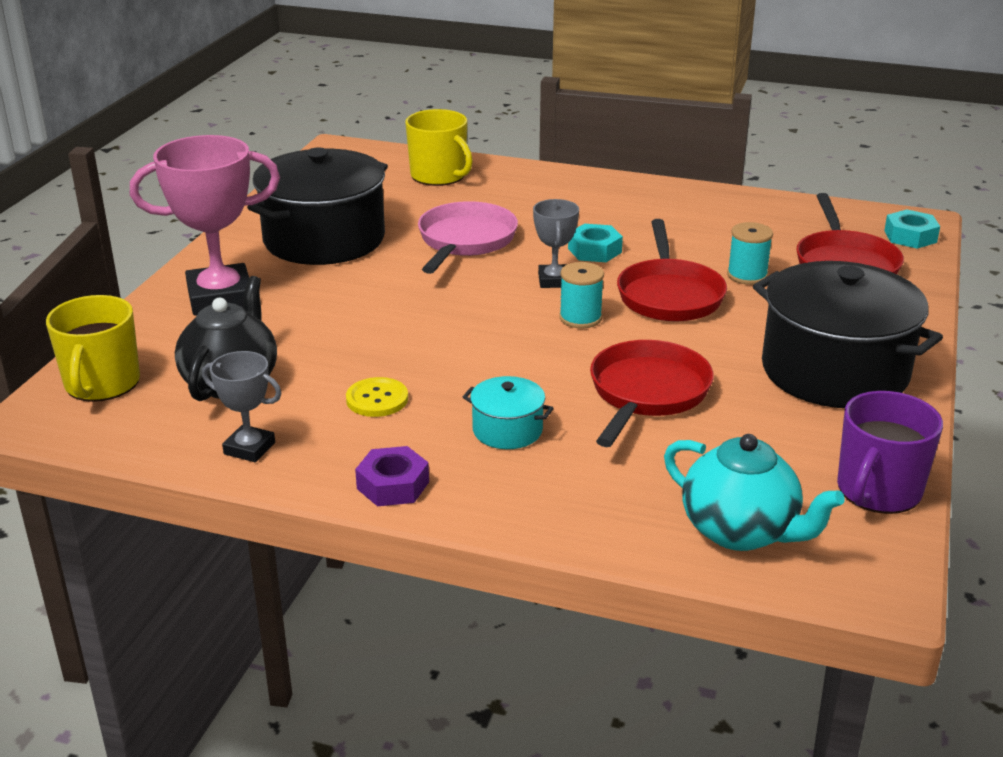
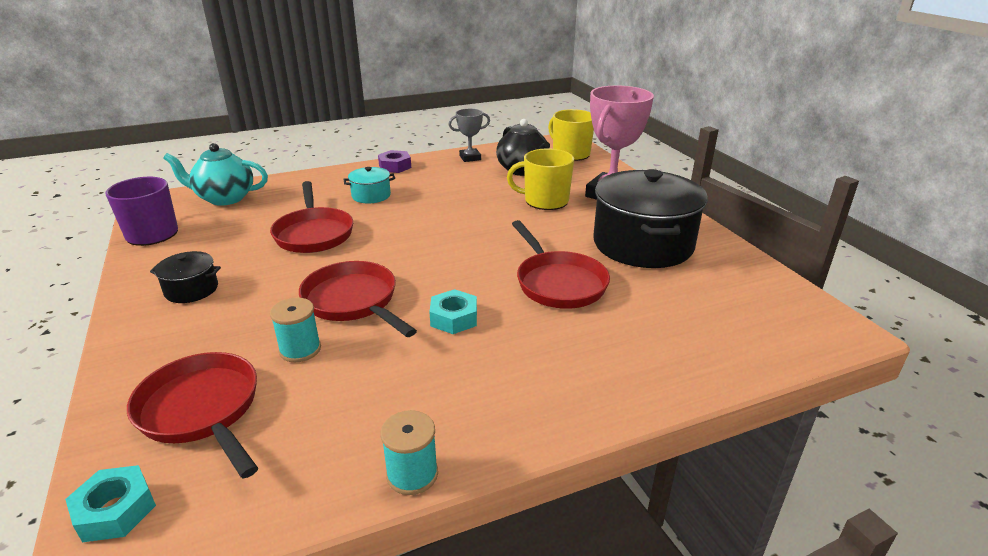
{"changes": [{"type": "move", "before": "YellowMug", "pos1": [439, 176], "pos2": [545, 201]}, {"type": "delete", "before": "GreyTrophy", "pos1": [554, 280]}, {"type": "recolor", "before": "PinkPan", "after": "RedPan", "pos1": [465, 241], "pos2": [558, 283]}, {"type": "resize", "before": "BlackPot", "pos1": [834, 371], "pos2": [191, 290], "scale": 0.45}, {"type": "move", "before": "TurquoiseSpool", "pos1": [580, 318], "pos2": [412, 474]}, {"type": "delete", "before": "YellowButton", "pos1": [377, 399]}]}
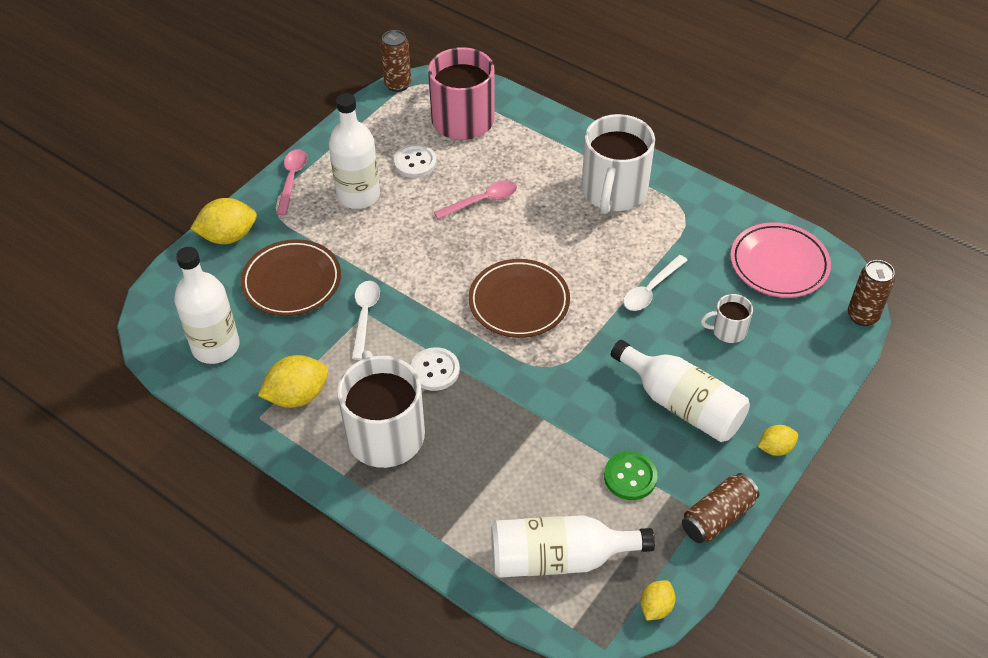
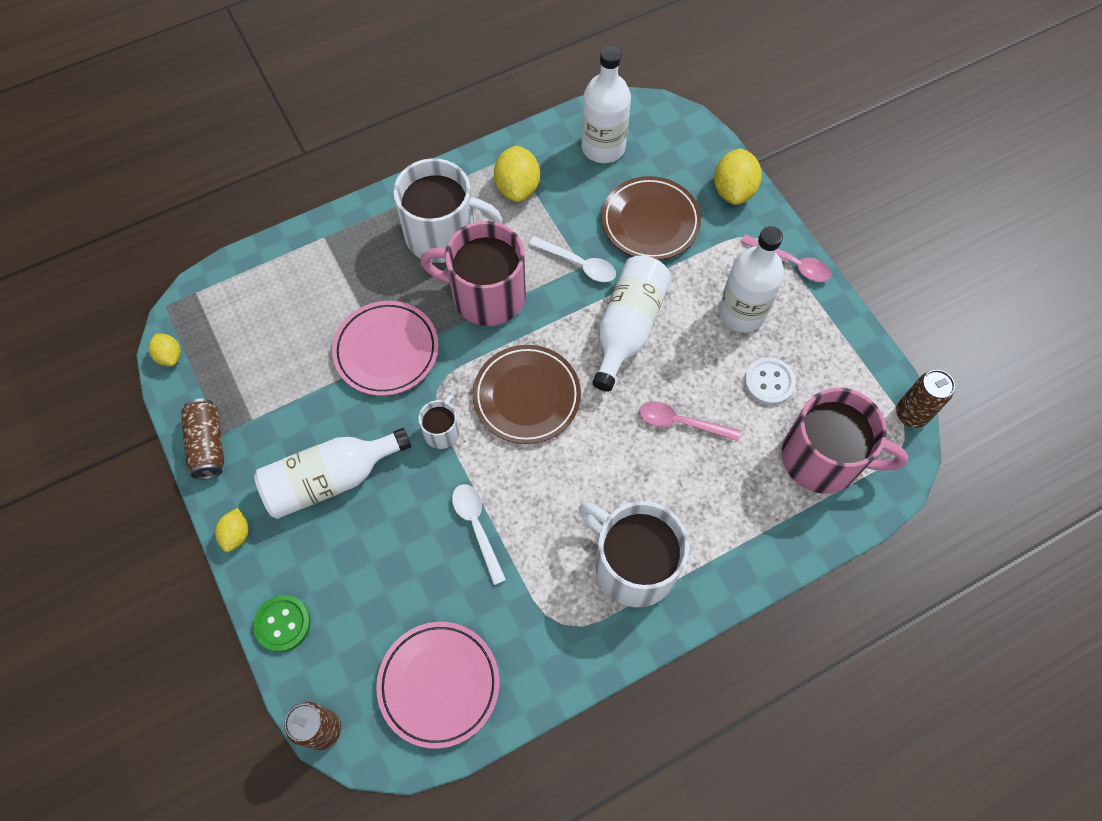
{"changes": [{"type": "rotate", "before": "PinkSpoon", "pos1": [482, 201], "pos2": [681, 422], "turn": 105}, {"type": "move", "before": "WhiteMug", "pos1": [728, 330], "pos2": [442, 431]}, {"type": "replace", "before": "WhiteButton", "after": "PinkMug", "pos1": [435, 370], "pos2": [486, 295]}, {"type": "move", "before": "GreenButton", "pos1": [630, 477], "pos2": [282, 624]}, {"type": "move", "before": "WhiteBottle", "pos1": [559, 558], "pos2": [627, 328]}, {"type": "insert", "after": "PinkPlate", "pos2": [386, 351]}]}
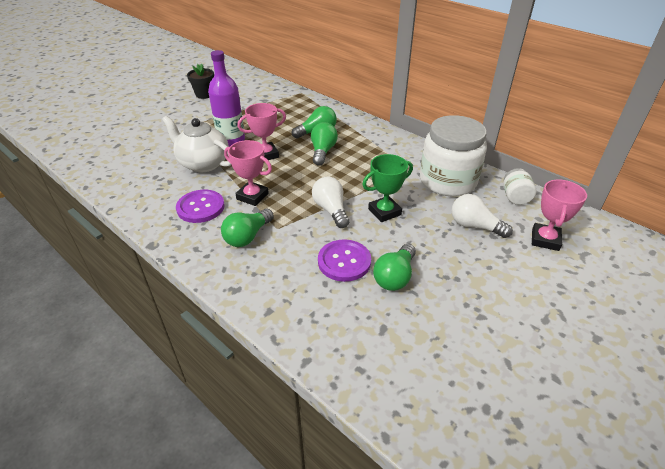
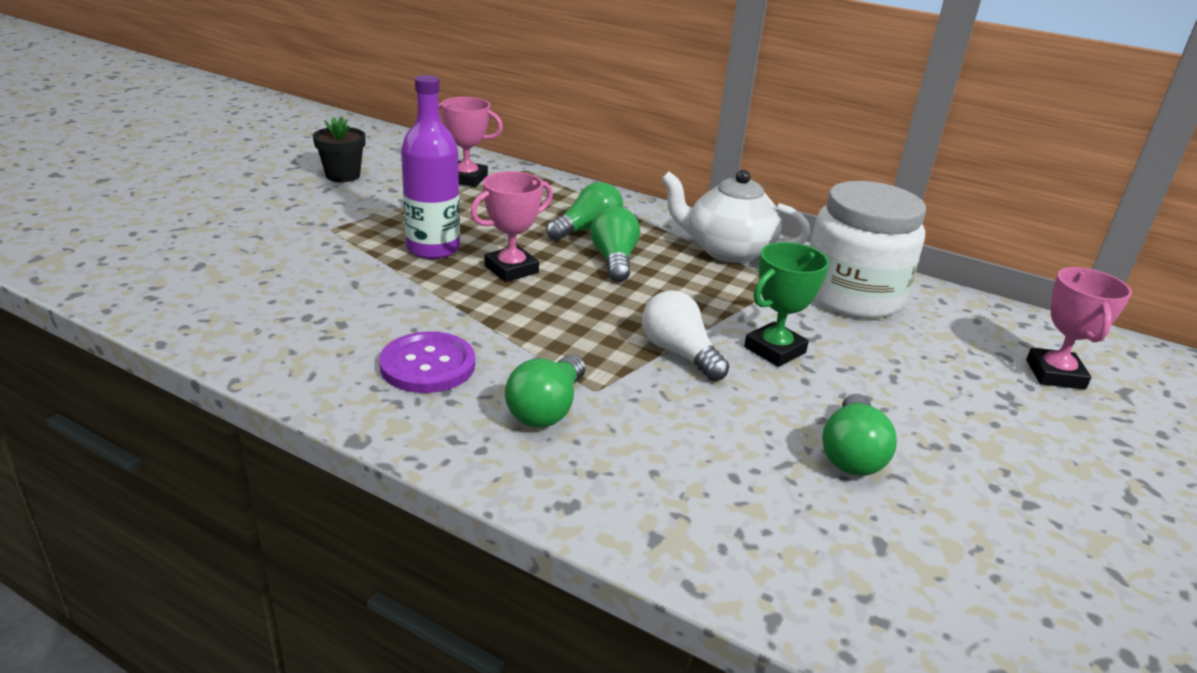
{"changes": [{"type": "move", "before": "WhiteTeapot", "pos1": [203, 163], "pos2": [727, 251]}, {"type": "move", "before": "PinkTrophy", "pos1": [252, 196], "pos2": [466, 179]}, {"type": "delete", "before": "WhiteJar", "pos1": [515, 197]}, {"type": "delete", "before": "WhiteLightBulb", "pos1": [475, 226]}, {"type": "delete", "before": "PurpleButton", "pos1": [344, 261]}]}
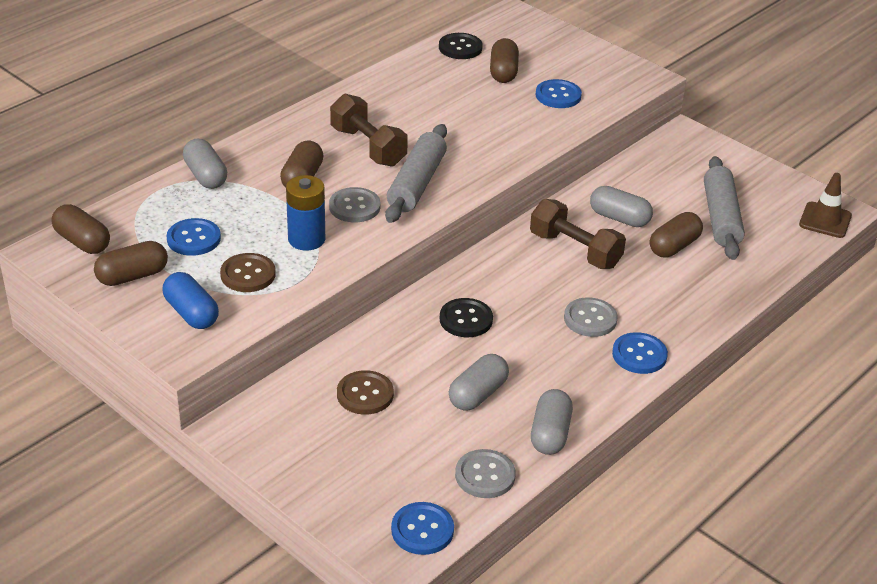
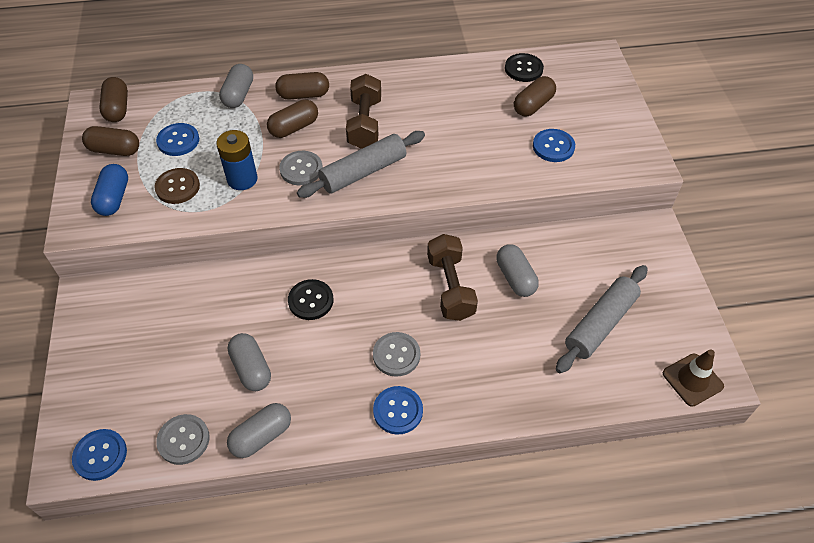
{"changes": [{"type": "move", "before": "BrownCapsule", "pos1": [674, 246], "pos2": [303, 95]}, {"type": "rotate", "before": "GreyCapsule", "pos1": [477, 394], "pos2": [251, 368], "turn": 75}, {"type": "delete", "before": "BrownButton", "pos1": [365, 394]}]}
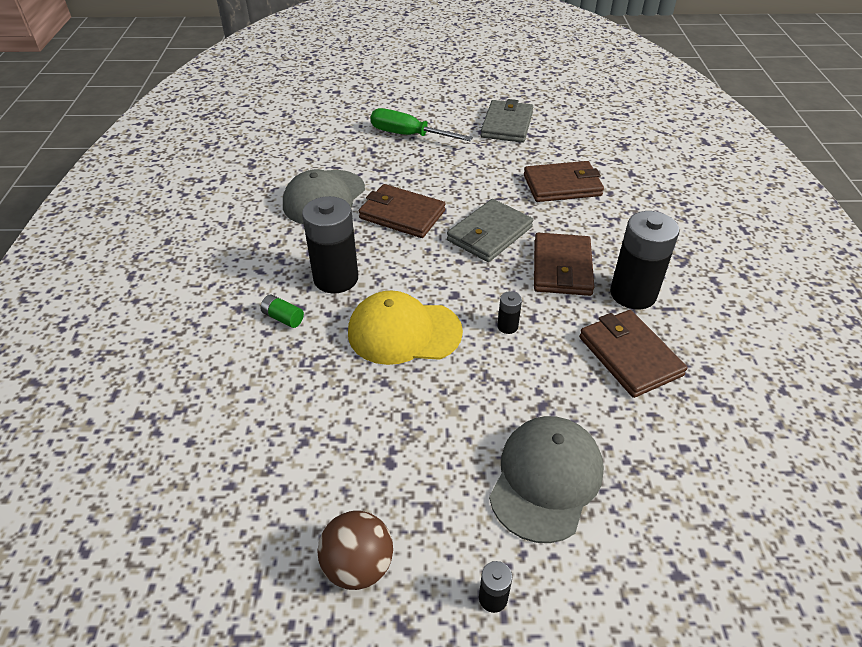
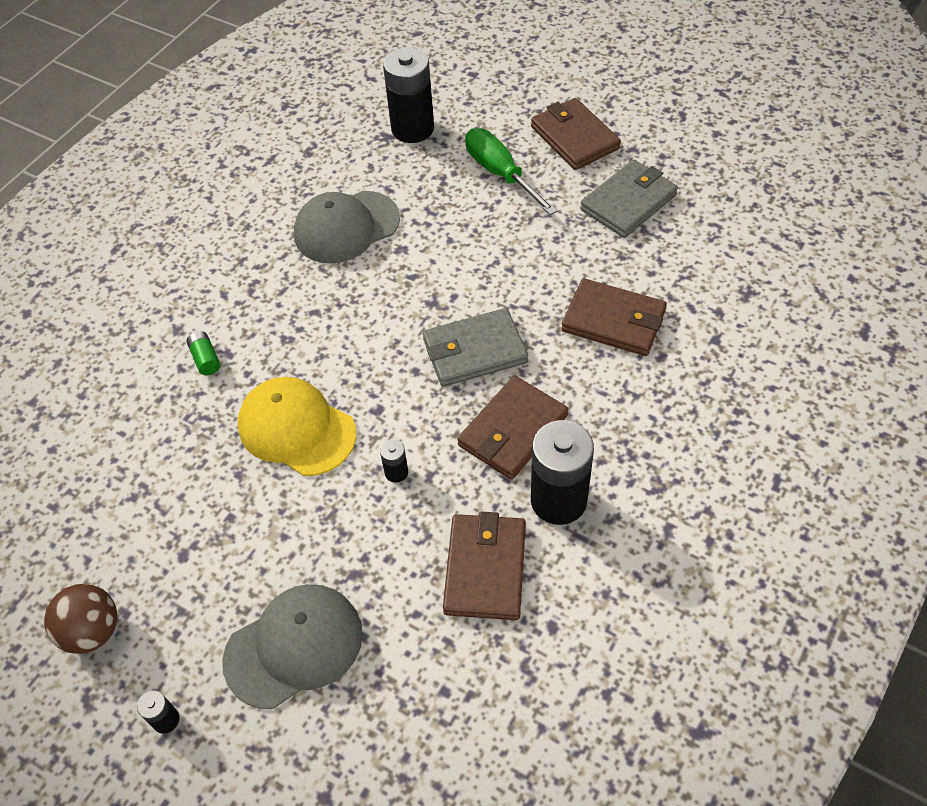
{"changes": [{"type": "move", "before": "BrownWallet", "pos1": [402, 214], "pos2": [574, 137]}, {"type": "move", "before": "BlackBattery", "pos1": [336, 278], "pos2": [412, 129]}]}
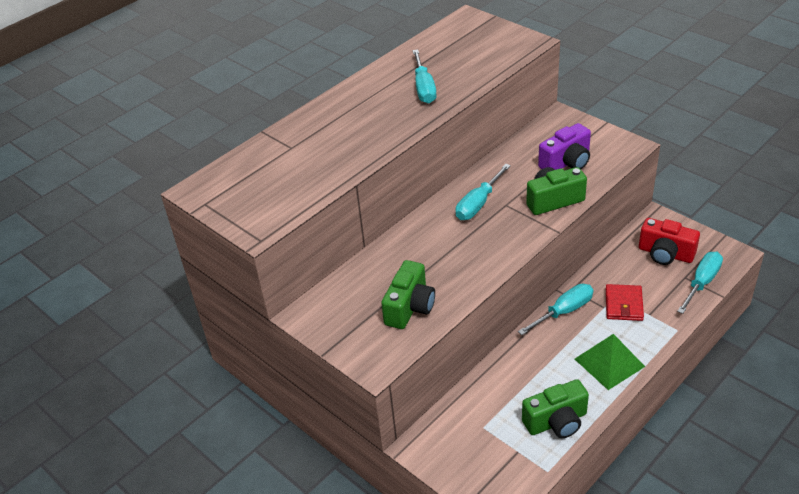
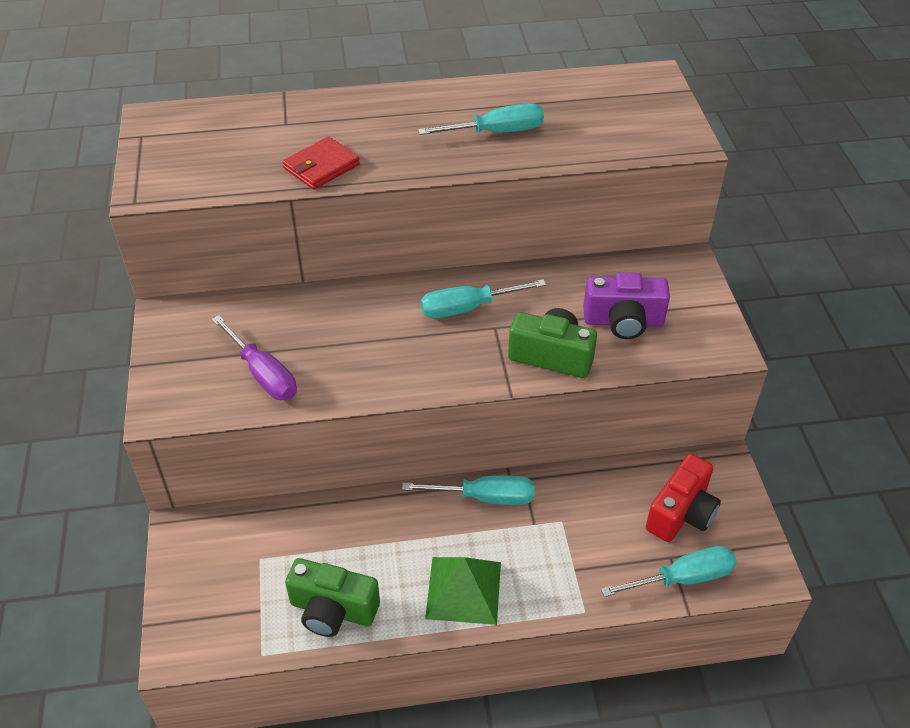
{"changes": [{"type": "rotate", "before": "TurquoiseScrewdriver", "pos1": [424, 88], "pos2": [496, 132], "turn": -135}, {"type": "rotate", "before": "RedCamera", "pos1": [665, 254], "pos2": [681, 513], "turn": -120}, {"type": "replace", "before": "GreenCamera", "after": "PurpleScrewdriver", "pos1": [410, 307], "pos2": [262, 374]}, {"type": "move", "before": "RedWallet", "pos1": [623, 304], "pos2": [321, 166]}]}
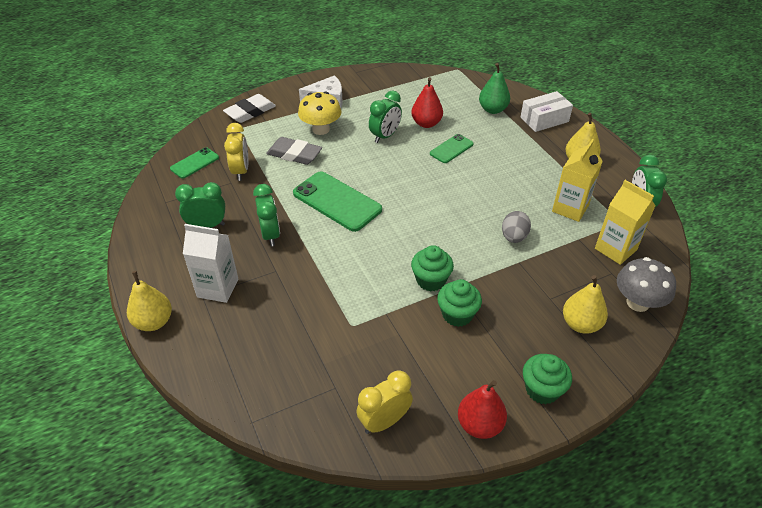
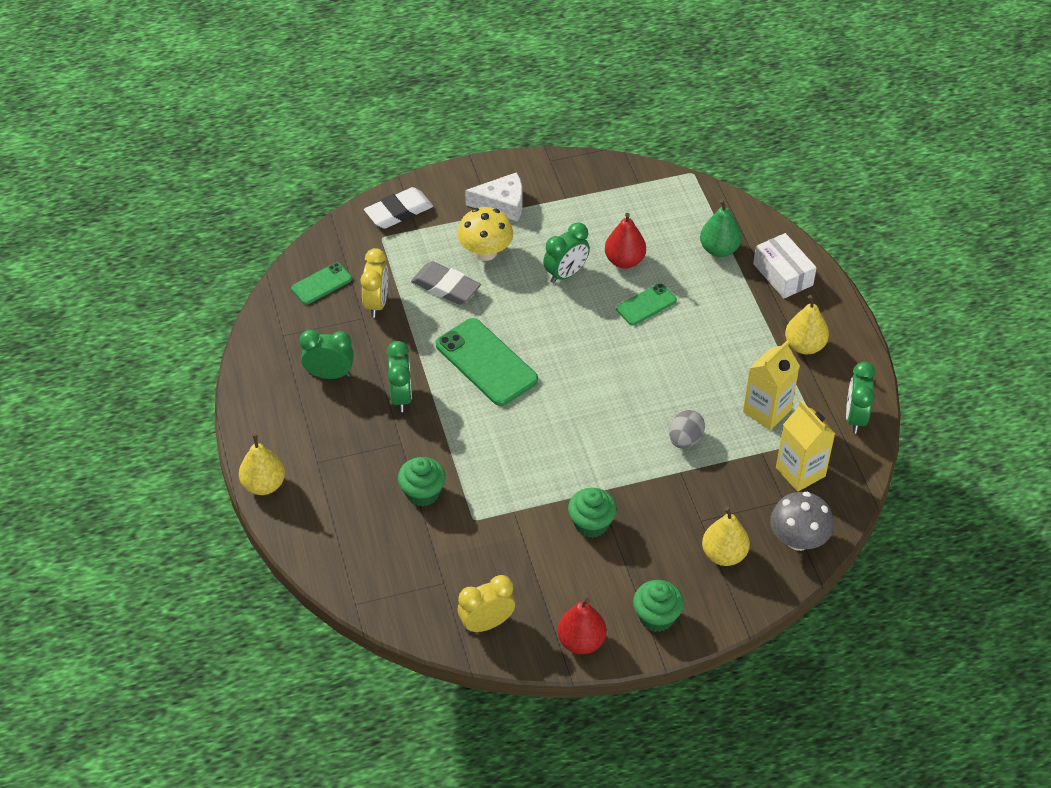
{"changes": [{"type": "rotate", "before": "WhiteBox", "pos1": [544, 119], "pos2": [783, 274], "turn": 75}, {"type": "delete", "before": "WhiteCarton", "pos1": [218, 288]}, {"type": "move", "before": "GreenCupcake", "pos1": [431, 280], "pos2": [423, 493]}]}
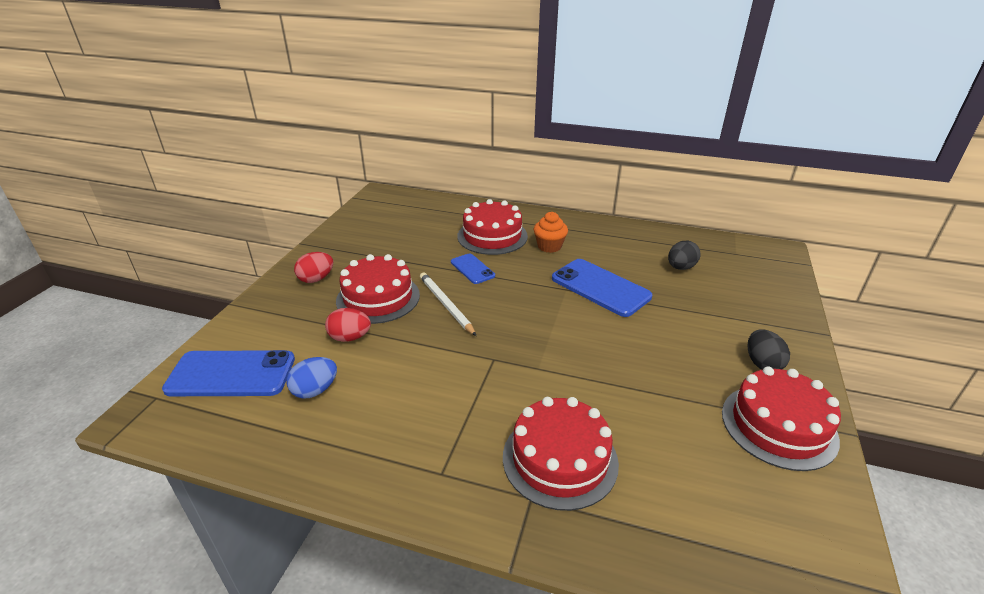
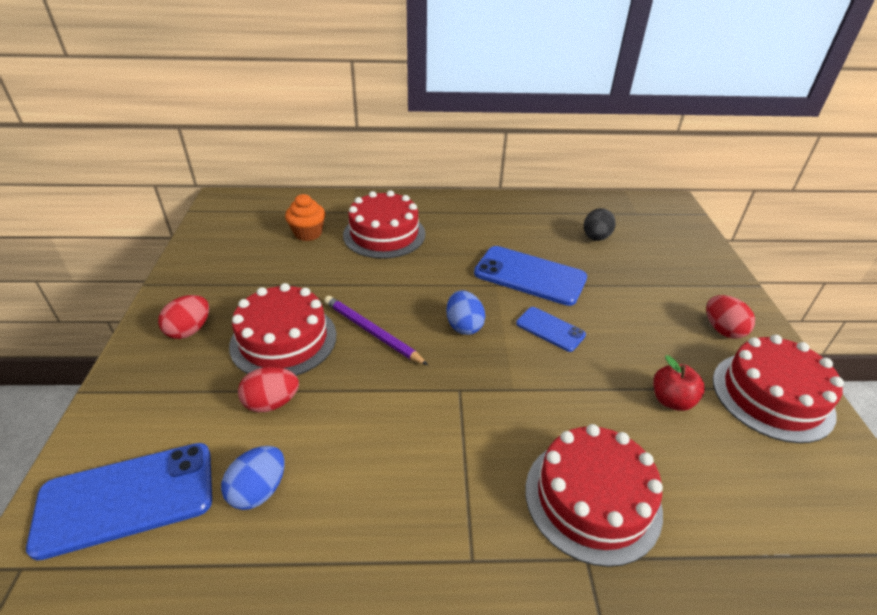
{"changes": [{"type": "move", "before": "OrangeCupcake", "pos1": [549, 246], "pos2": [308, 233]}, {"type": "move", "before": "BluePhone", "pos1": [472, 269], "pos2": [550, 329]}, {"type": "recolor", "before": "WhitePencil", "after": "PurplePencil", "pos1": [446, 305], "pos2": [371, 332]}, {"type": "recolor", "before": "BlackEgg", "after": "RedEgg", "pos1": [762, 363], "pos2": [722, 330]}, {"type": "insert", "after": "BlueEgg", "pos2": [464, 326]}, {"type": "insert", "after": "RedApple", "pos2": [671, 400]}]}
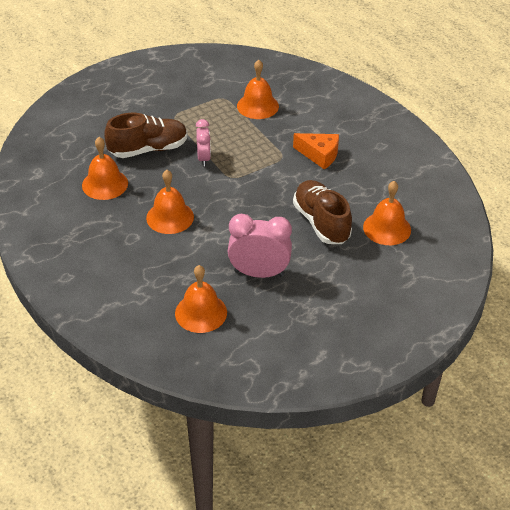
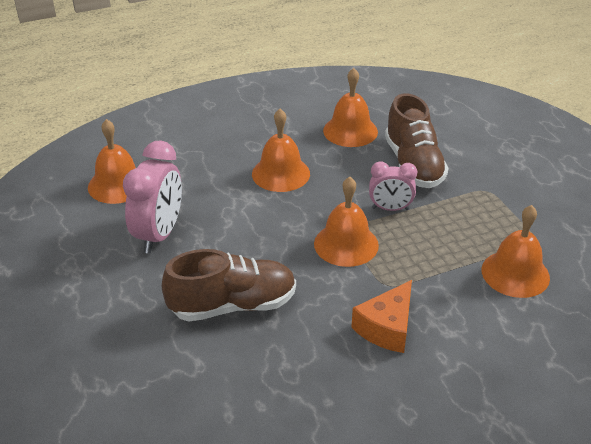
{"changes": [{"type": "move", "before": "OrangeBell", "pos1": [387, 228], "pos2": [346, 244]}]}
